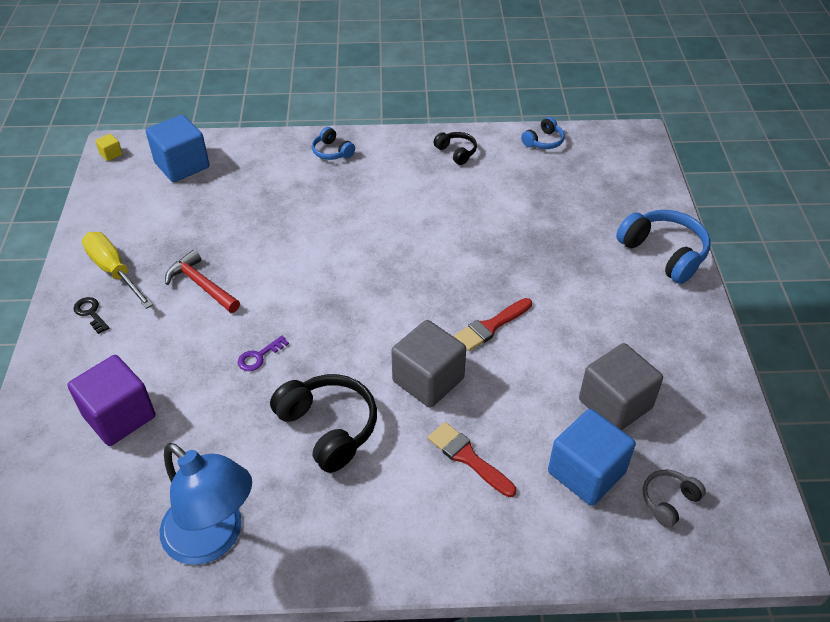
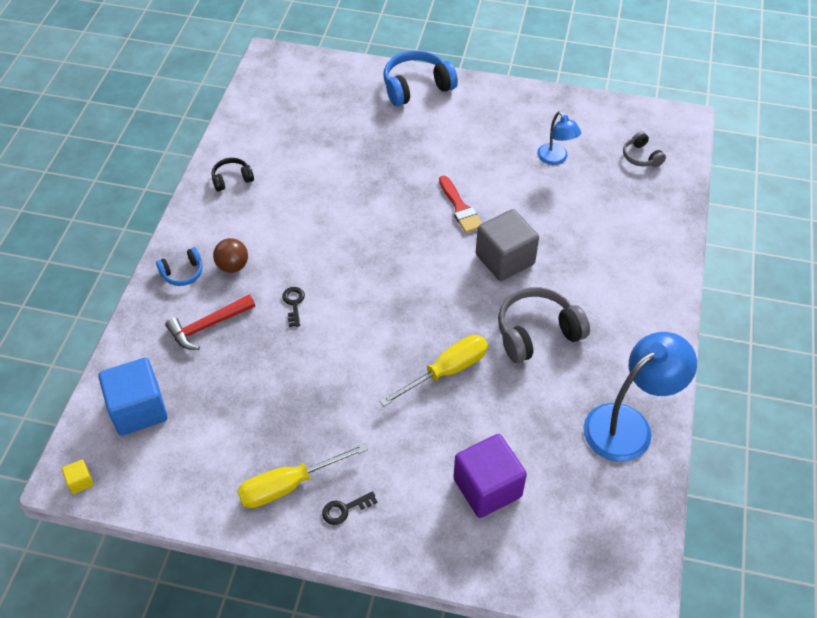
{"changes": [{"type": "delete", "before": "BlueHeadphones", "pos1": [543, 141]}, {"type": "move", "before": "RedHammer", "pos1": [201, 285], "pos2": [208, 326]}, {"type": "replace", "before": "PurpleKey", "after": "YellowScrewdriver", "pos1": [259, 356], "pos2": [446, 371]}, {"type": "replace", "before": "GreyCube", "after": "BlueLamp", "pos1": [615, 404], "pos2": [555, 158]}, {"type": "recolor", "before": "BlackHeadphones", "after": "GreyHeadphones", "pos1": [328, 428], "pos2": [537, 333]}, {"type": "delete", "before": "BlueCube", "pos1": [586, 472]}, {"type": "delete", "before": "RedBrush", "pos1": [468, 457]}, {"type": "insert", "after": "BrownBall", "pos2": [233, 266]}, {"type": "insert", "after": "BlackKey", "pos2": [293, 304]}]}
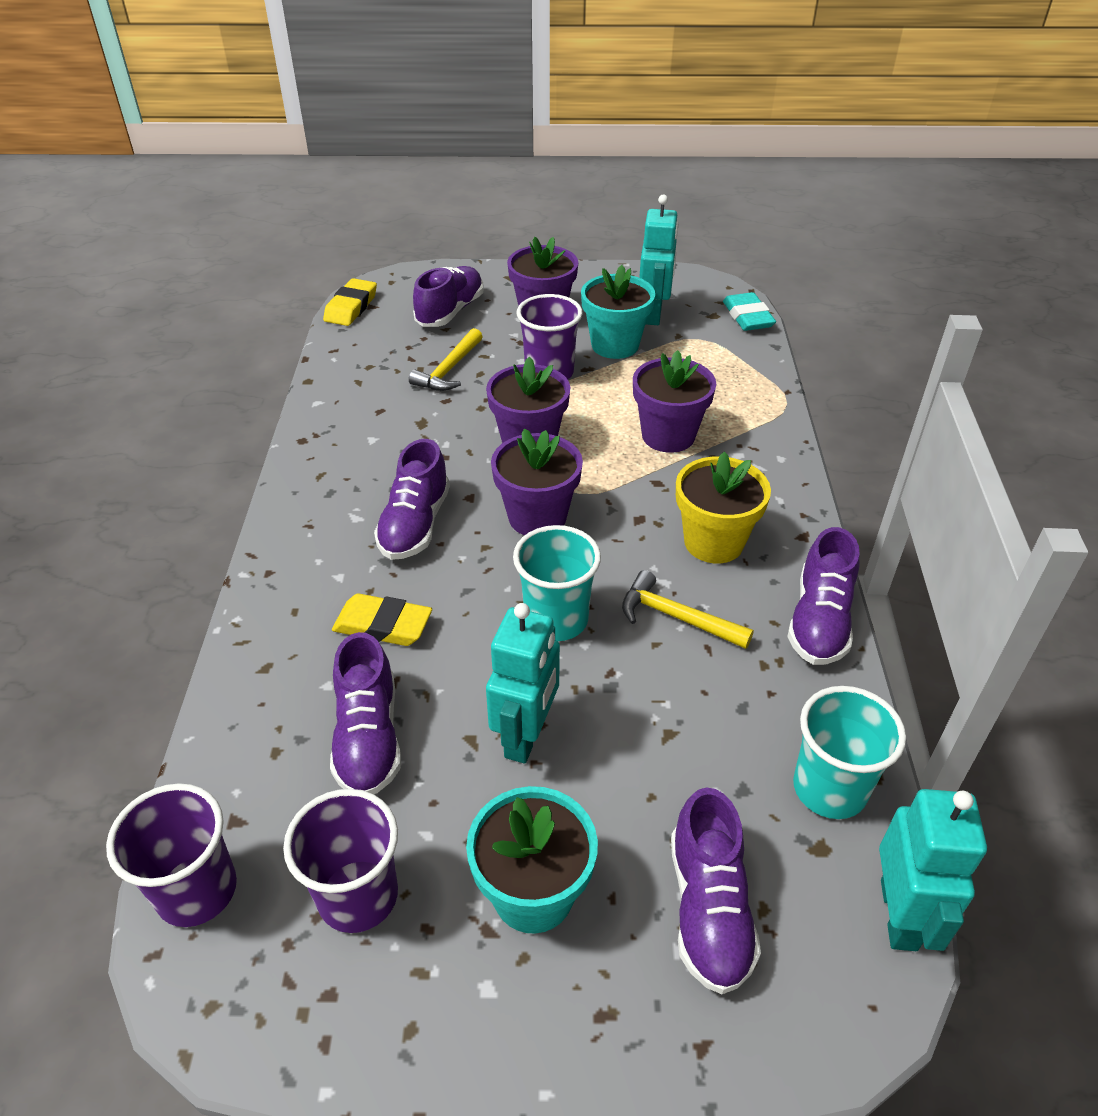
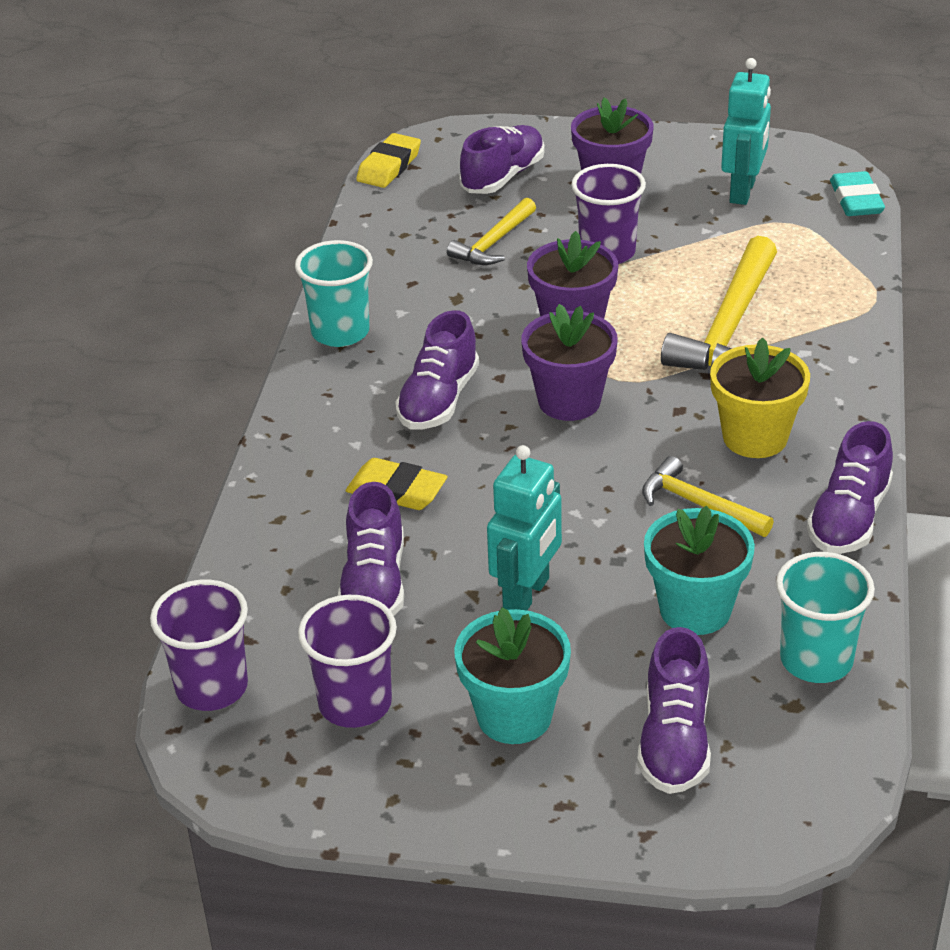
{"changes": [{"type": "move", "before": "TurquoiseFlowerPot", "pos1": [615, 345], "pos2": [695, 610]}, {"type": "replace", "before": "PurpleFlowerPot", "after": "YellowHammer", "pos1": [668, 436], "pos2": [730, 327]}, {"type": "move", "before": "TurquoiseCup", "pos1": [556, 620], "pos2": [340, 332]}, {"type": "delete", "before": "TurquoiseRobot", "pos1": [899, 914]}]}
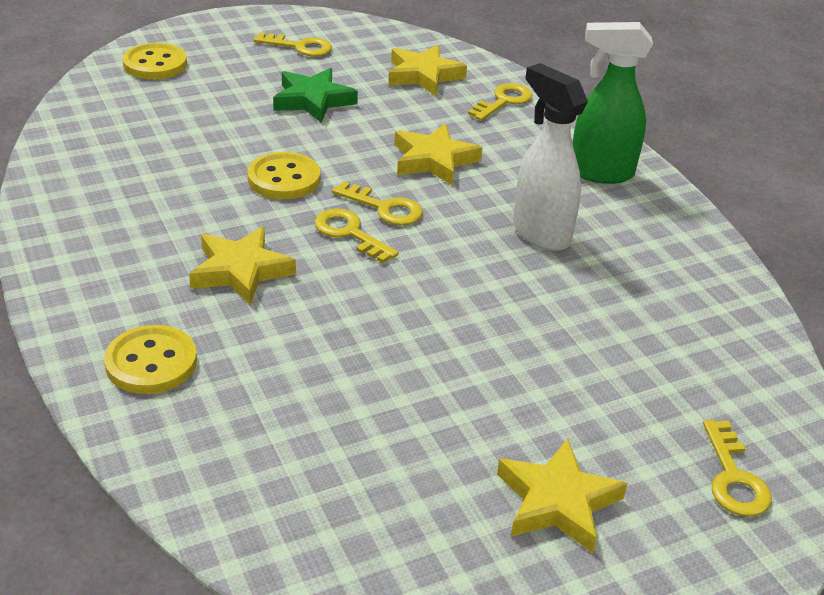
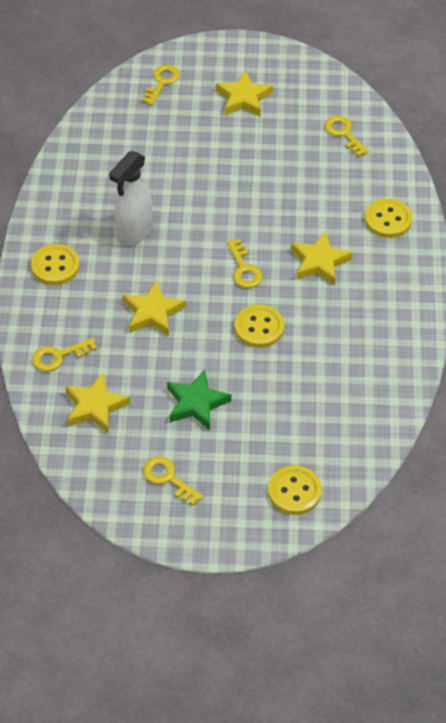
{"changes": [{"type": "replace", "before": "GreenSprayBottle", "after": "YellowButton", "pos1": [600, 173], "pos2": [55, 266]}, {"type": "rotate", "before": "WhiteSprayBottle", "pos1": [540, 233], "pos2": [134, 232], "turn": 45}, {"type": "move", "before": "YellowKey", "pos1": [384, 208], "pos2": [344, 133]}]}
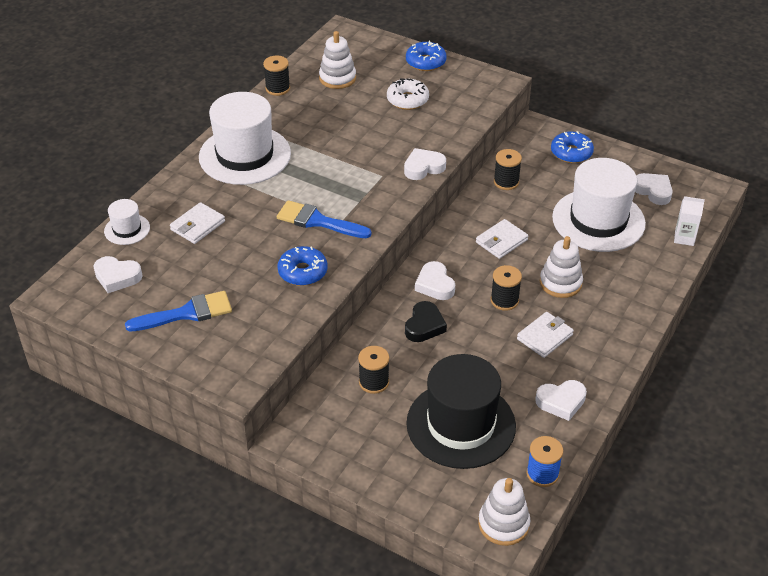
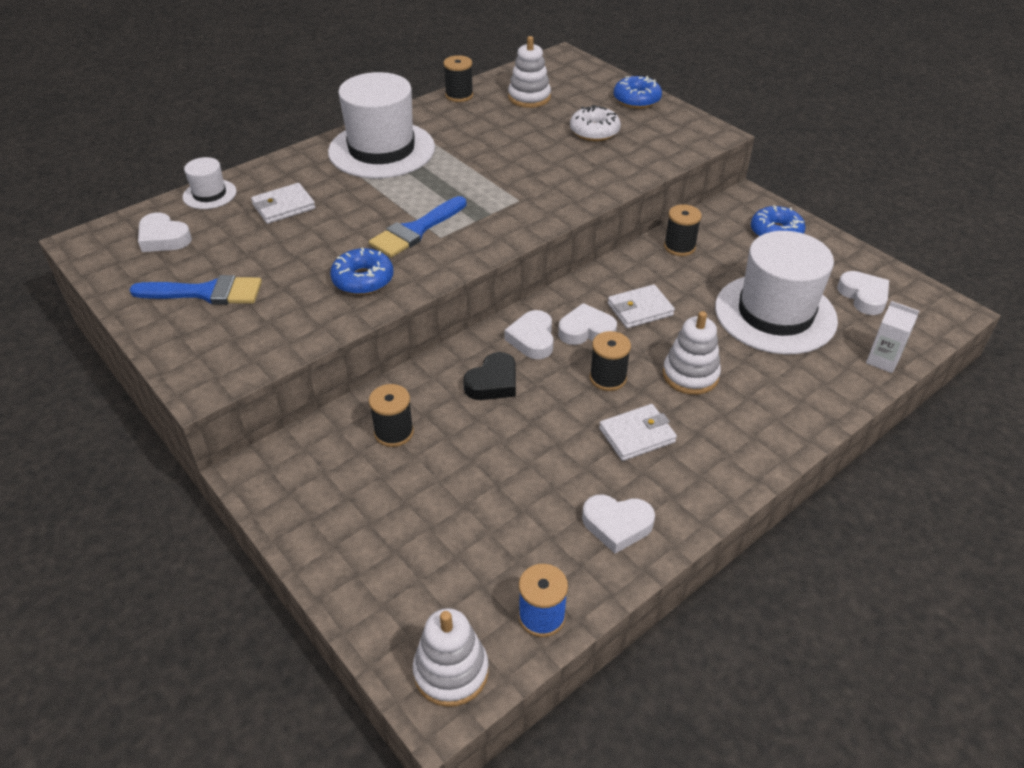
{"changes": [{"type": "move", "before": "WhiteHeart", "pos1": [423, 167], "pos2": [586, 330]}, {"type": "rotate", "before": "BlueBrush", "pos1": [317, 221], "pos2": [415, 230], "turn": -90}, {"type": "delete", "before": "BlackHat", "pos1": [461, 424]}]}
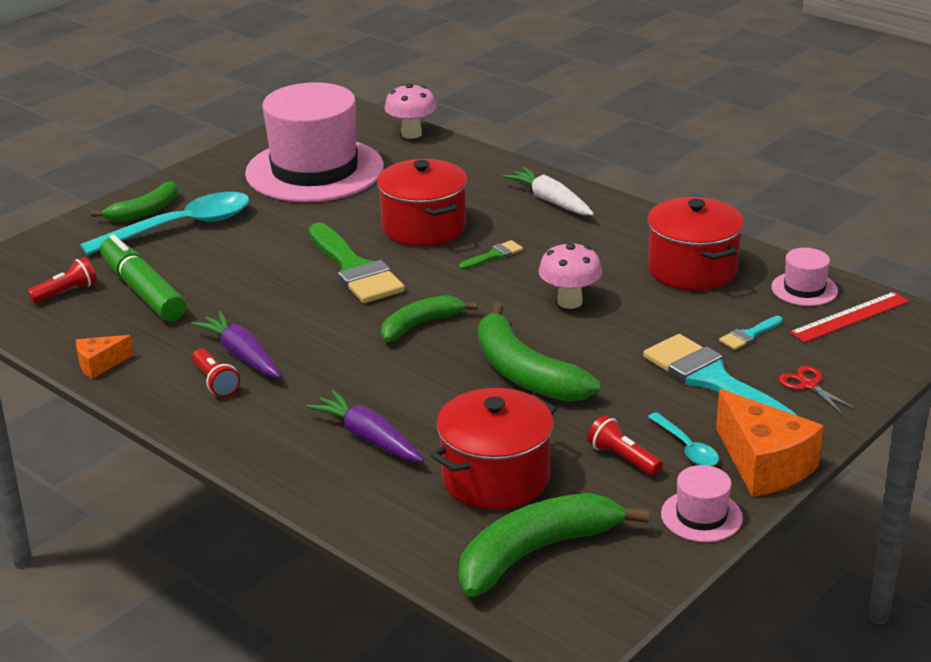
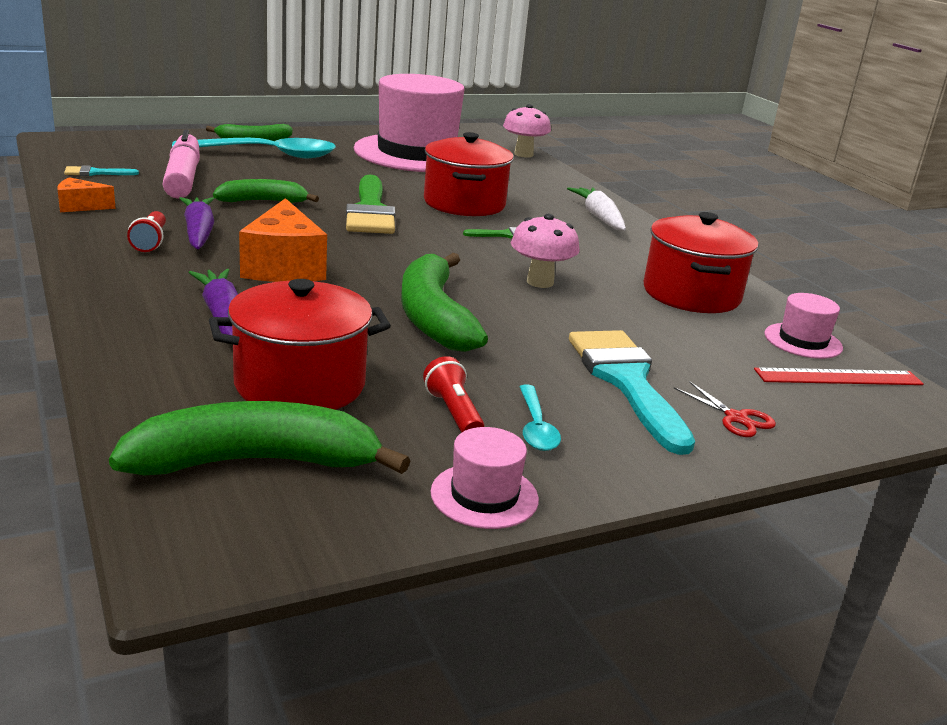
{"changes": [{"type": "recolor", "before": "GreenMarker", "after": "PinkMarker", "pos1": [143, 291], "pos2": [183, 178]}, {"type": "delete", "before": "RedFlashlight", "pos1": [66, 292]}, {"type": "move", "before": "GreenBanana", "pos1": [420, 325], "pos2": [263, 201]}, {"type": "move", "before": "TurquoiseBrush", "pos1": [749, 335], "pos2": [95, 173]}, {"type": "rotate", "before": "RedScissors", "pos1": [808, 385], "pos2": [736, 418], "turn": 150}, {"type": "move", "before": "OrangeCheese", "pos1": [764, 465], "pos2": [284, 267]}]}
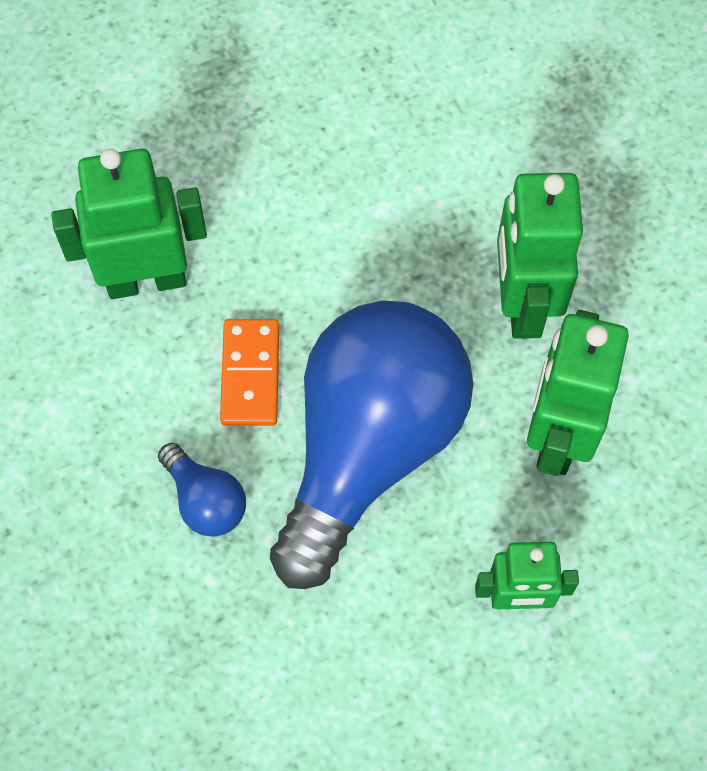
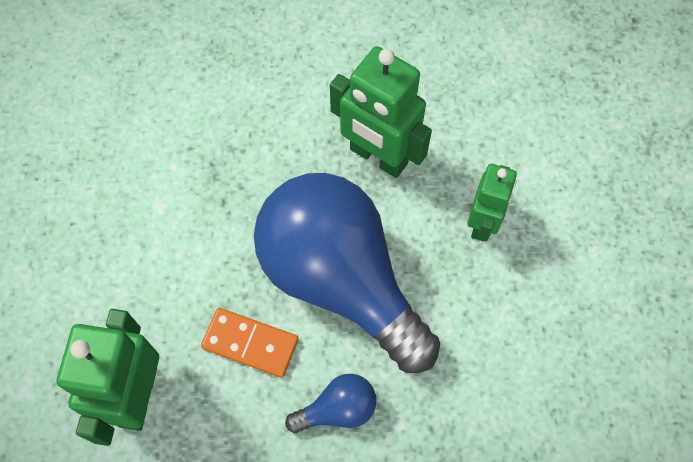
{"changes": [{"type": "delete", "before": "GreenRobot", "pos1": [522, 303]}]}
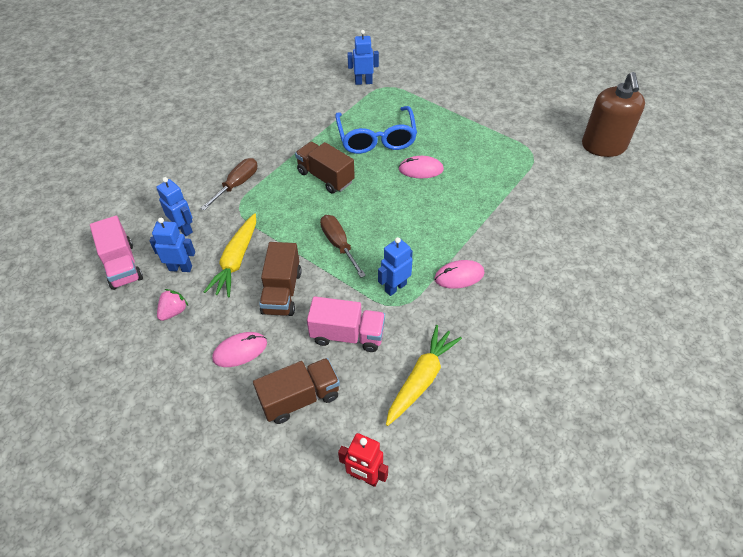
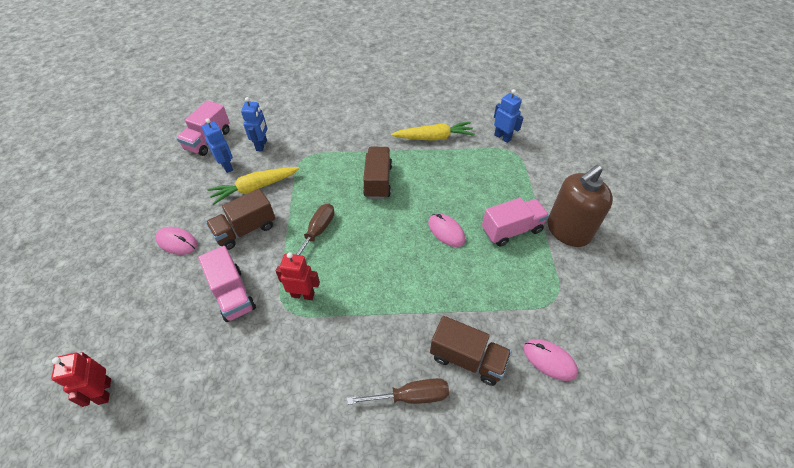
{"changes": [{"type": "move", "before": "BrownSoapDispenser", "pos1": [603, 146], "pos2": [568, 230]}, {"type": "delete", "before": "BlueGlasses", "pos1": [376, 138]}, {"type": "move", "before": "BrownScrewdriver", "pos1": [237, 185], "pos2": [411, 396]}, {"type": "recolor", "before": "BlueRobot", "after": "RedRobot", "pos1": [395, 287], "pos2": [303, 295]}, {"type": "move", "before": "PinkMouse", "pos1": [459, 276], "pos2": [549, 360]}, {"type": "delete", "before": "PinkStrawberry", "pos1": [173, 311]}, {"type": "move", "before": "YellowCarrot", "pos1": [421, 379], "pos2": [434, 138]}, {"type": "move", "before": "BrownTruck", "pos1": [300, 398], "pos2": [467, 359]}, {"type": "insert", "after": "PinkTruck", "pos2": [511, 230]}]}
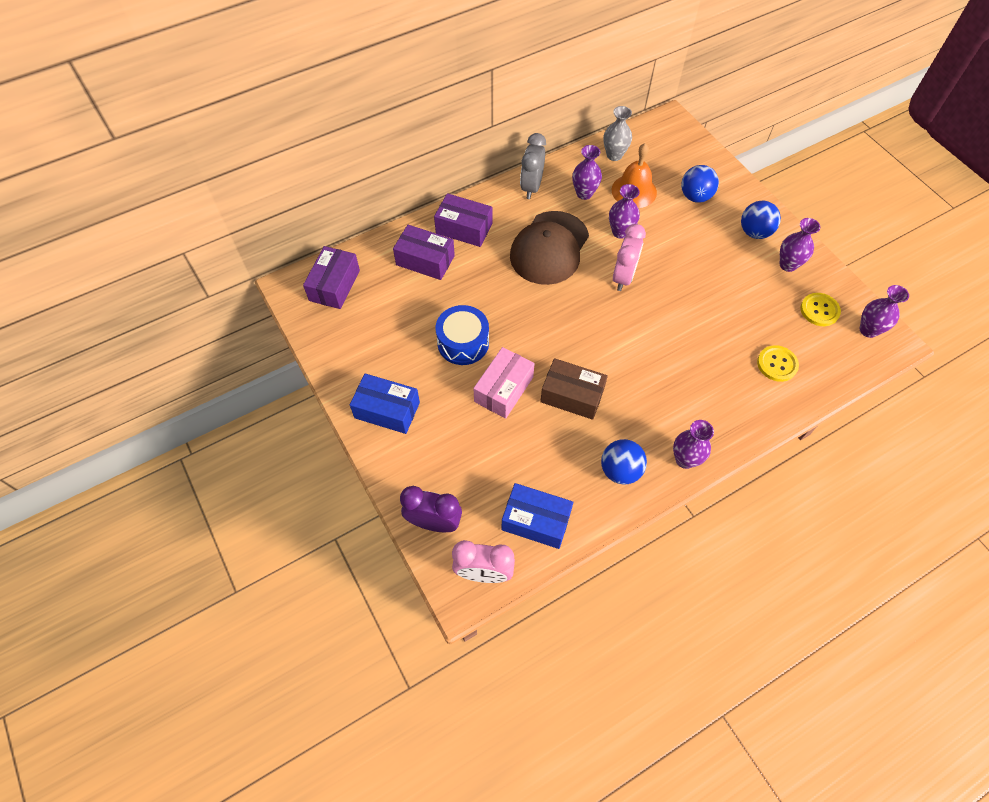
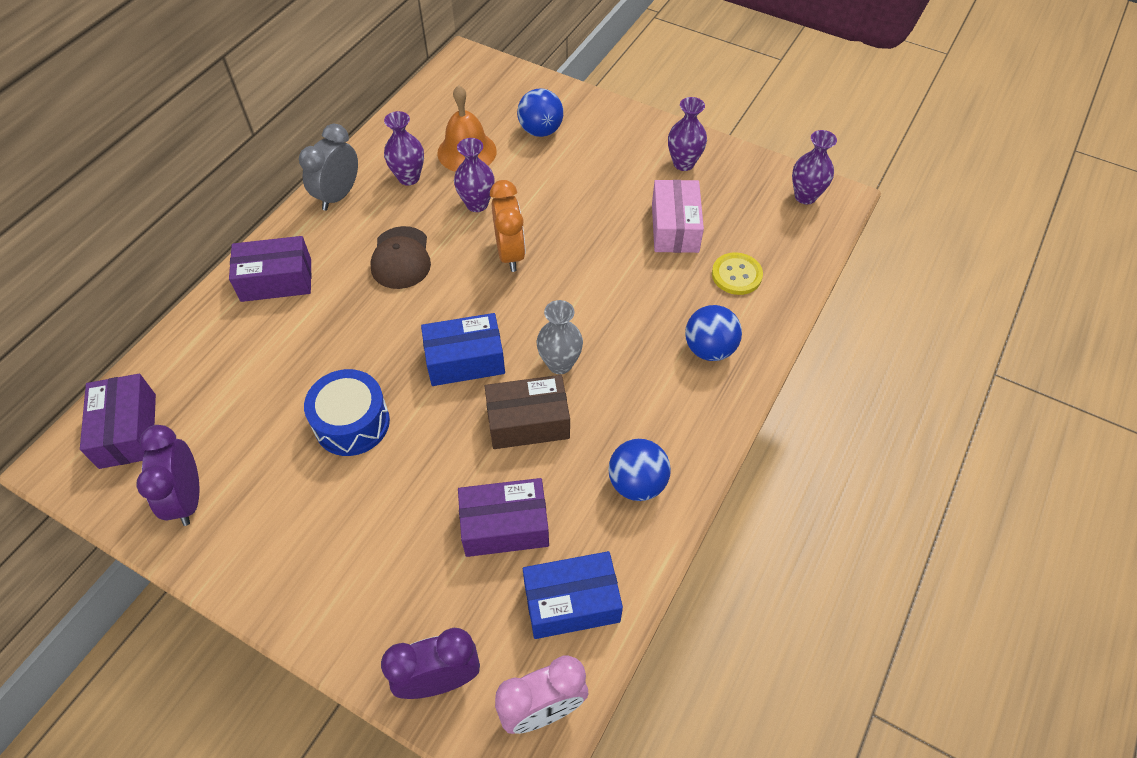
{"changes": [{"type": "move", "before": "GreyVase", "pos1": [614, 155], "pos2": [560, 364]}, {"type": "rotate", "before": "GreyClock", "pos1": [531, 187], "pos2": [338, 196], "turn": 45}, {"type": "move", "before": "BlueBall", "pos1": [754, 232], "pos2": [709, 349]}, {"type": "resize", "before": "BrownCap", "pos1": [549, 248], "pos2": [401, 258], "scale": 0.62}, {"type": "recolor", "before": "PinkClock", "after": "OrangeClock", "pos1": [623, 277], "pos2": [510, 254]}, {"type": "move", "before": "PurpleBox", "pos1": [425, 260], "pos2": [505, 526]}, {"type": "delete", "before": "YellowButton", "pos1": [819, 310]}, {"type": "move", "before": "PinkBox", "pos1": [503, 389], "pos2": [675, 228]}, {"type": "move", "before": "BlueBox", "pos1": [387, 410], "pos2": [465, 360]}, {"type": "delete", "before": "PurpleVase", "pos1": [685, 459]}, {"type": "insert", "after": "PurpleClock", "pos2": [188, 498]}]}
